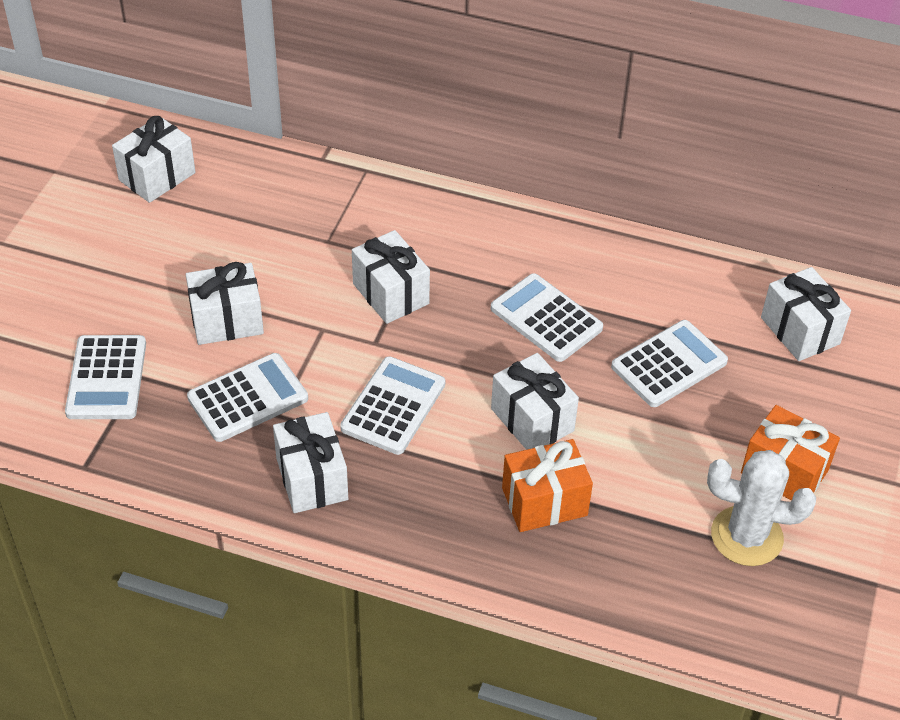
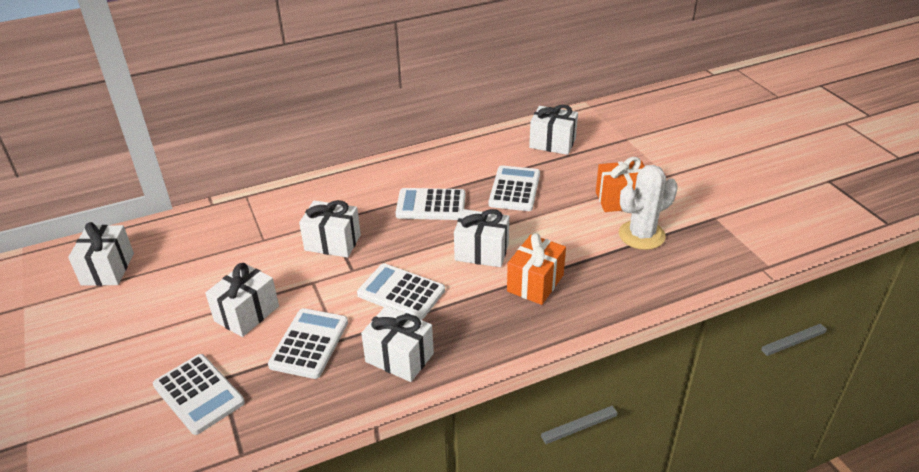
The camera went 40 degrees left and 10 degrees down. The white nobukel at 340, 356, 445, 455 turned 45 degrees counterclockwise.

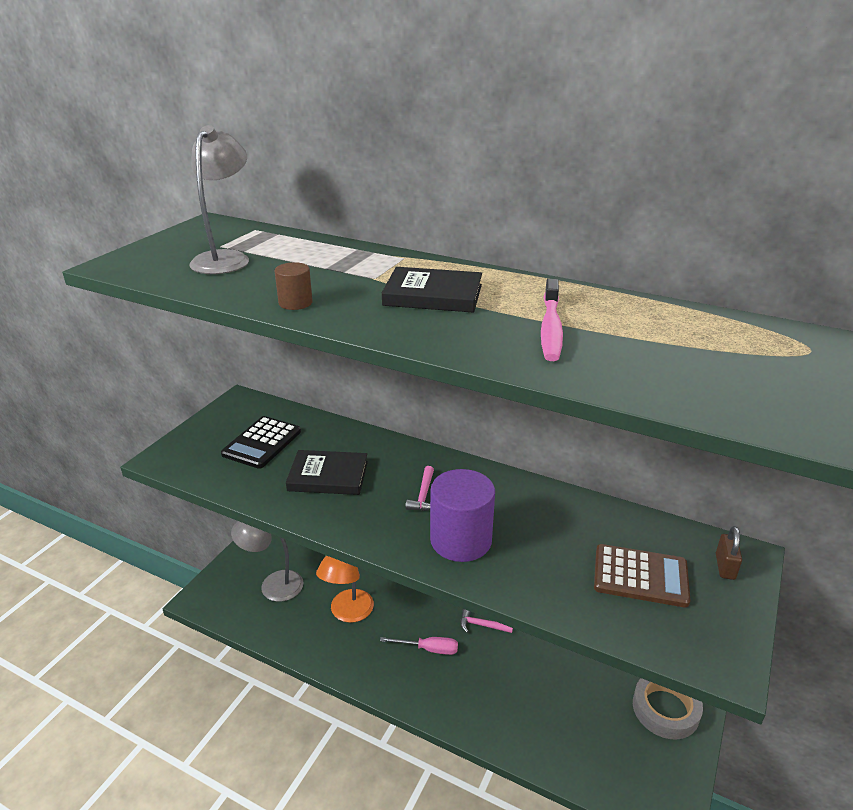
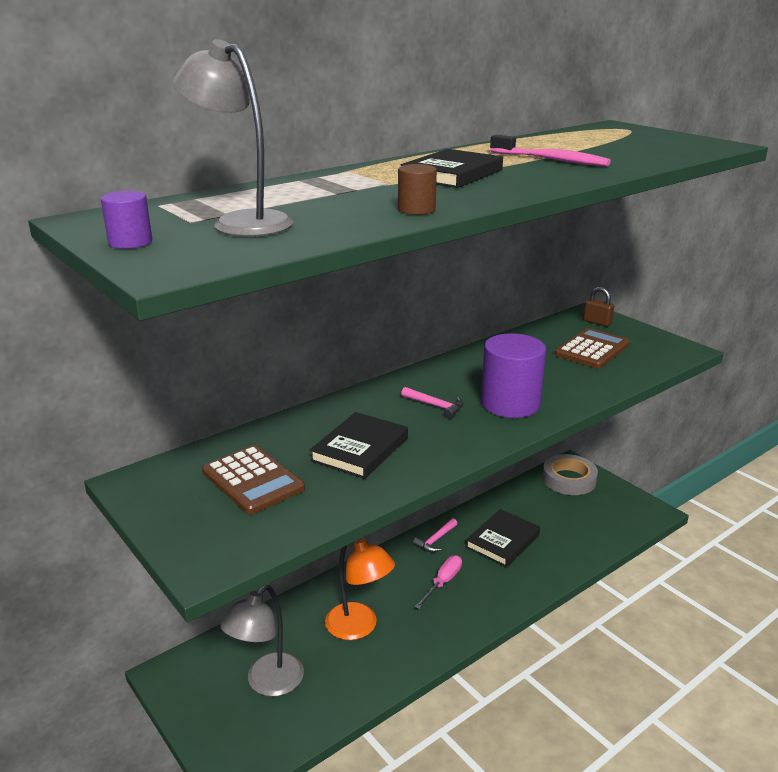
The camera went 65 degrees left and 5 degrees down. The black nobukel at 221, 416, 301, 469 became the brown nobukel at 202, 445, 305, 514. The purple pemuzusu at 101, 191, 152, 249 appeared. The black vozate at 466, 509, 540, 567 appeared.

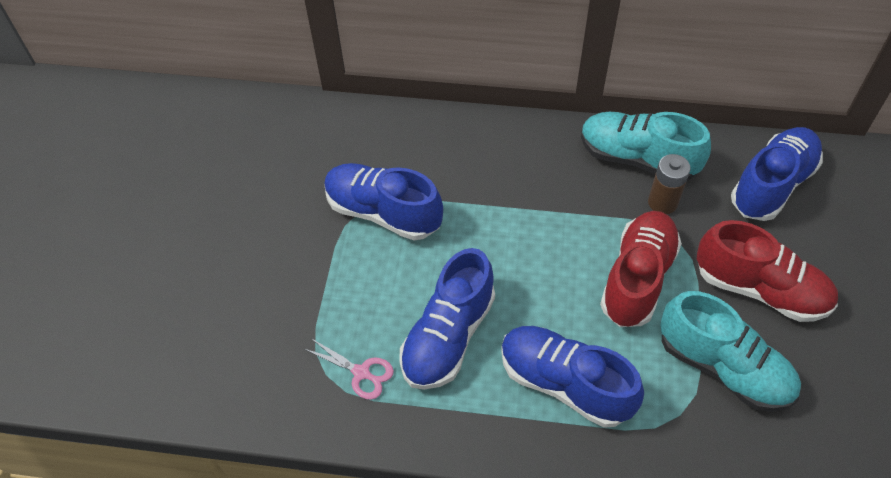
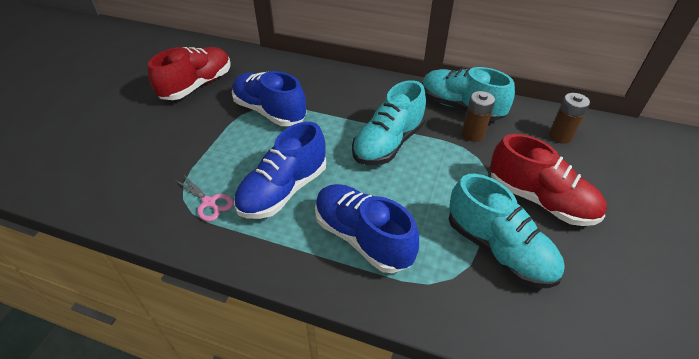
The camera went 10 degrees right and 10 degrees down. The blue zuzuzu at 731, 127, 823, 221 was replaced by the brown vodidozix at 549, 93, 590, 144. The red zuzuzu moved from 600, 211, 682, 327 to 148, 47, 230, 100. The turquoise zuzuzu at 352, 80, 426, 165 appeared.

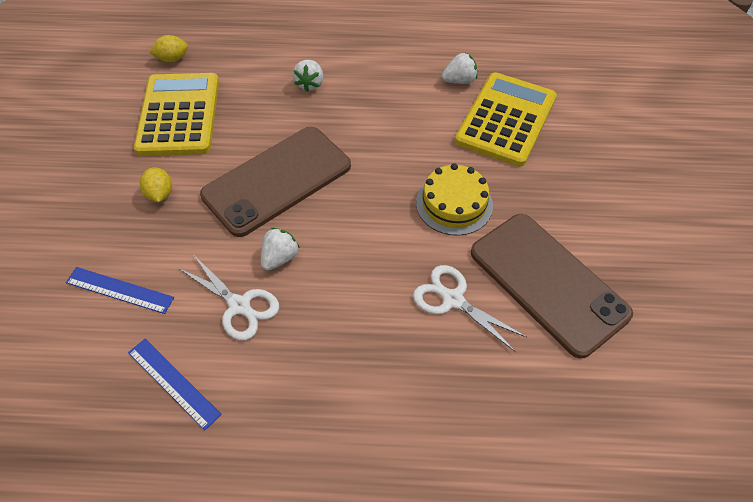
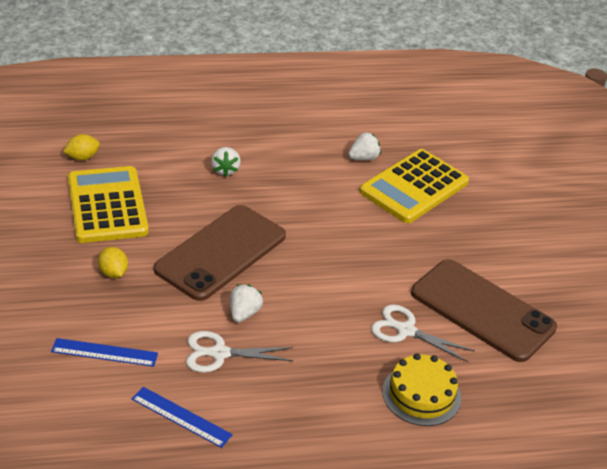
The camera went 15 degrees left and 15 degrees down. The yellow nobukel at 455, 72, 557, 167 turned 150 degrees counterclockwise. The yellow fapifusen moved from 416, 163, 493, 236 to 383, 353, 461, 426. The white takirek at 178, 256, 279, 340 turned 150 degrees clockwise.

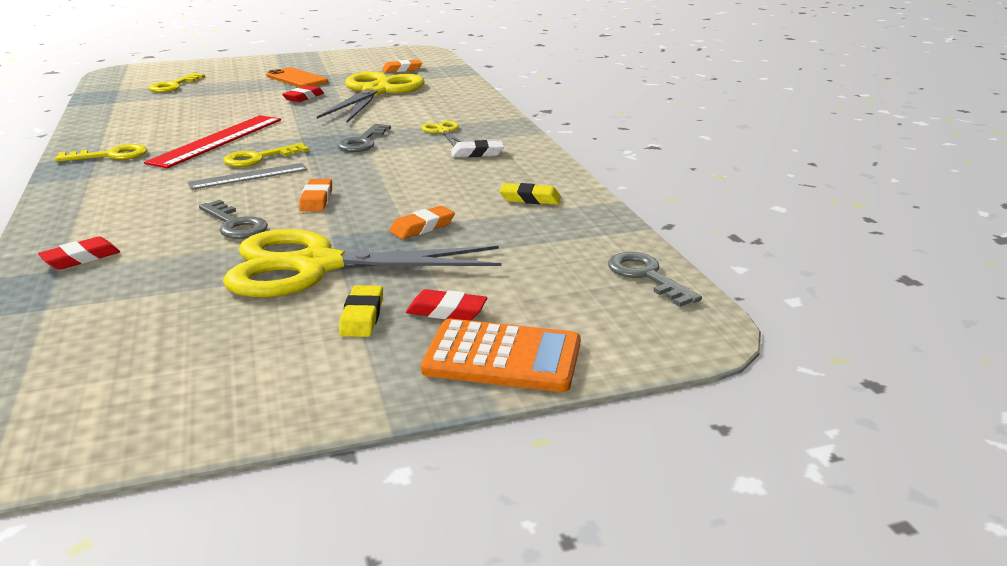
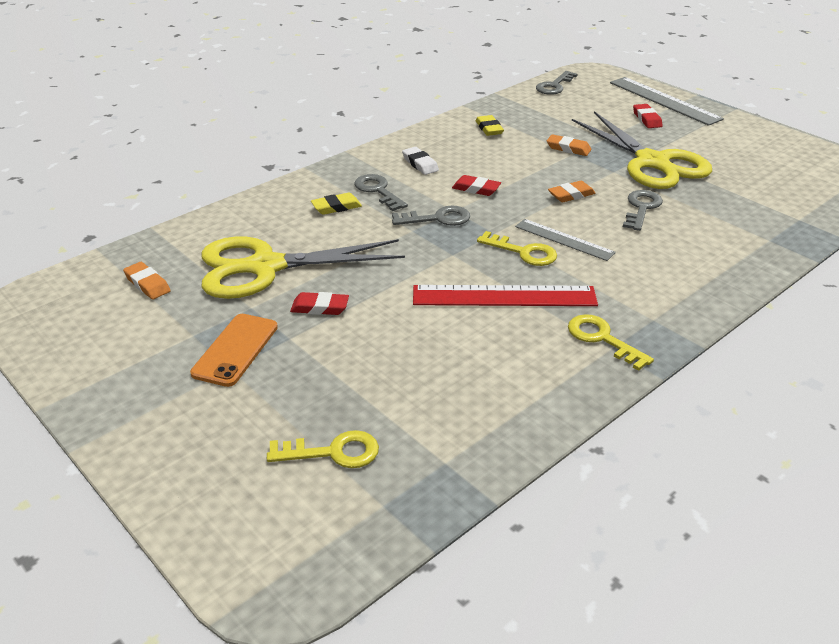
The camera went 115 degrees left and 10 degrees up. The yellow takirek at 421, 121, 462, 147 was replaced by the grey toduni at 354, 174, 408, 211. The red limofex moved from 38, 237, 120, 270 to 452, 175, 501, 196. The yellow limofex moved from 339, 285, 383, 337 to 311, 193, 362, 215. The orange nobukel at 421, 319, 581, 392 was replaced by the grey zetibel at 610, 77, 724, 126.

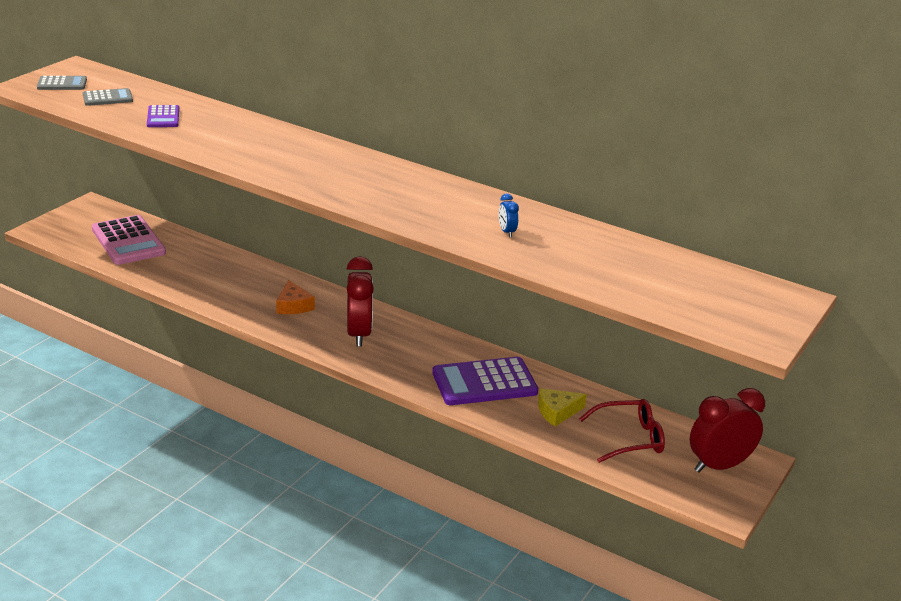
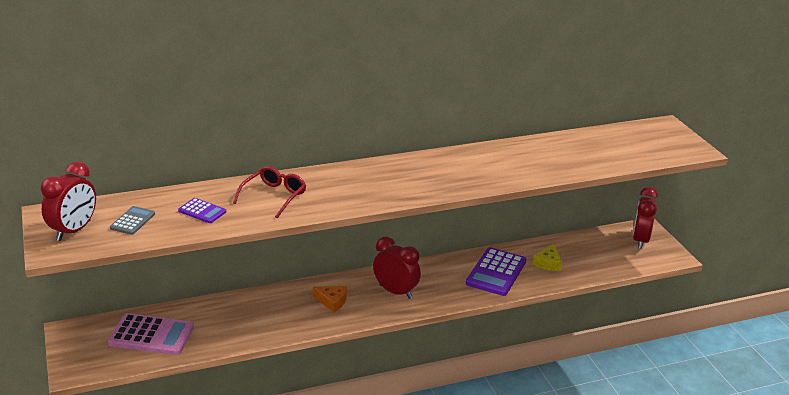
The camera went 50 degrees left and 0 degrees up. The grey nobukel at 37, 76, 87, 90 was replaced by the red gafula at 41, 162, 96, 241. The blue gafula at 499, 193, 519, 237 disappeared. The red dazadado moved from 579, 399, 665, 463 to 233, 166, 306, 219.

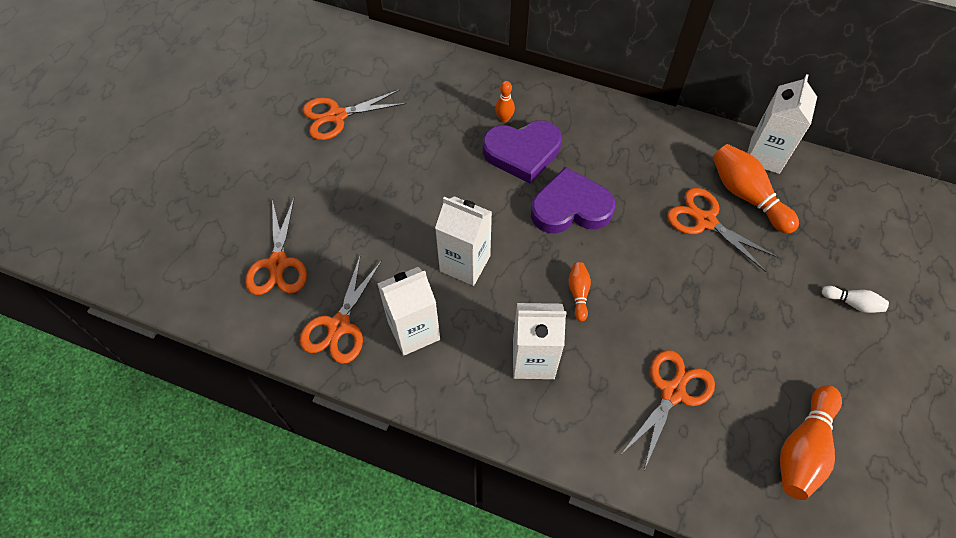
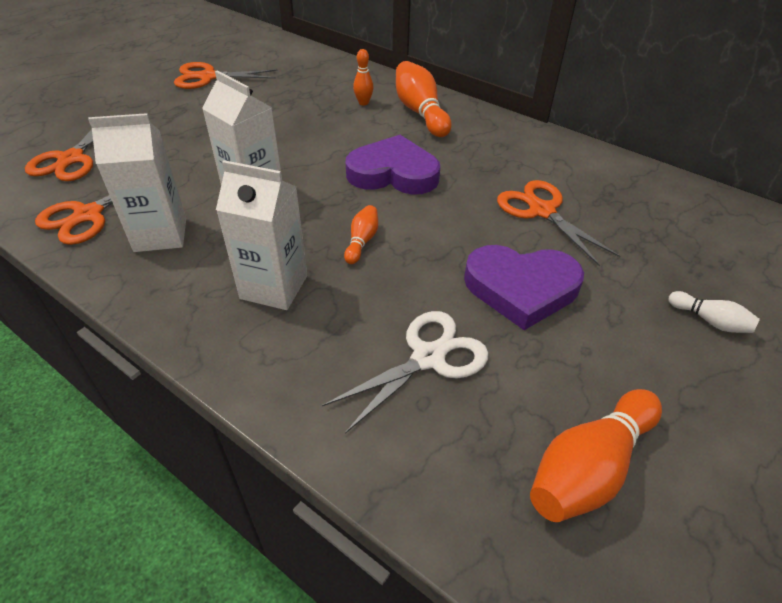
The camera went 15 degrees right and 15 degrees down. The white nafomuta at 747, 74, 817, 174 disappeared. The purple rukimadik moved from 483, 120, 562, 183 to 464, 245, 584, 330. The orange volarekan moved from 713, 144, 799, 234 to 396, 61, 452, 137. The orange takirek at 622, 350, 715, 470 became the white takirek at 322, 311, 489, 434.

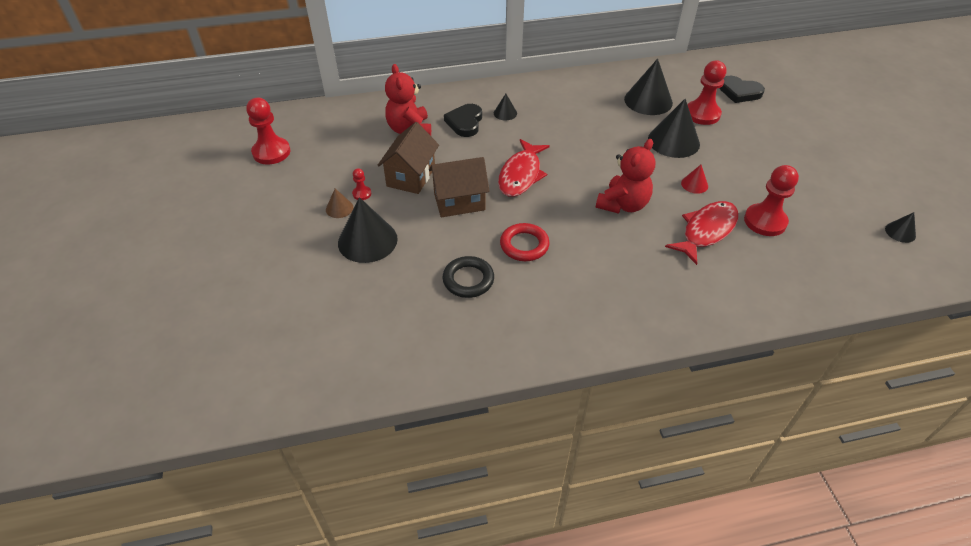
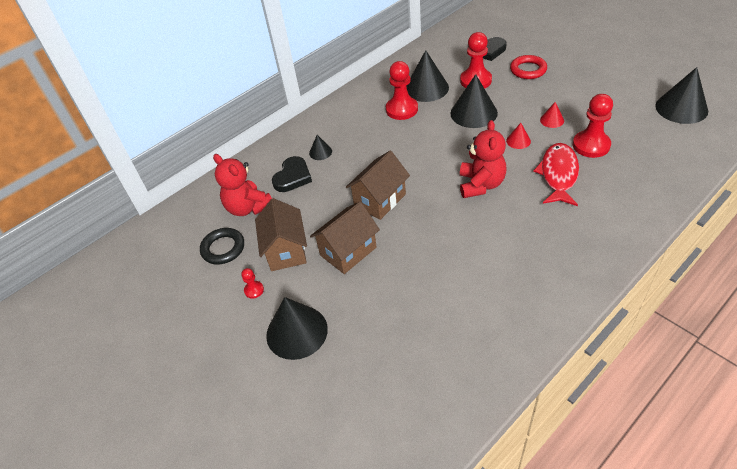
The camera went 25 degrees left and 0 degrees up. The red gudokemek moved from 246, 98, 290, 164 to 386, 61, 418, 120. The black rukimadik at 444, 104, 482, 137 turned 135 degrees counterclockwise. The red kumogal at 498, 139, 550, 197 was replaced by the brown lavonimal at 346, 151, 410, 220. The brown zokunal at 326, 189, 353, 218 disappeared. The black zokunal at 885, 212, 916, 243 changed to 2.06 times the size. The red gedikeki moved from 500, 223, 550, 261 to 510, 55, 547, 79. The black gedikeki moved from 443, 256, 494, 298 to 200, 228, 244, 265. The red zokunal at 540, 102, 564, 128 appeared.

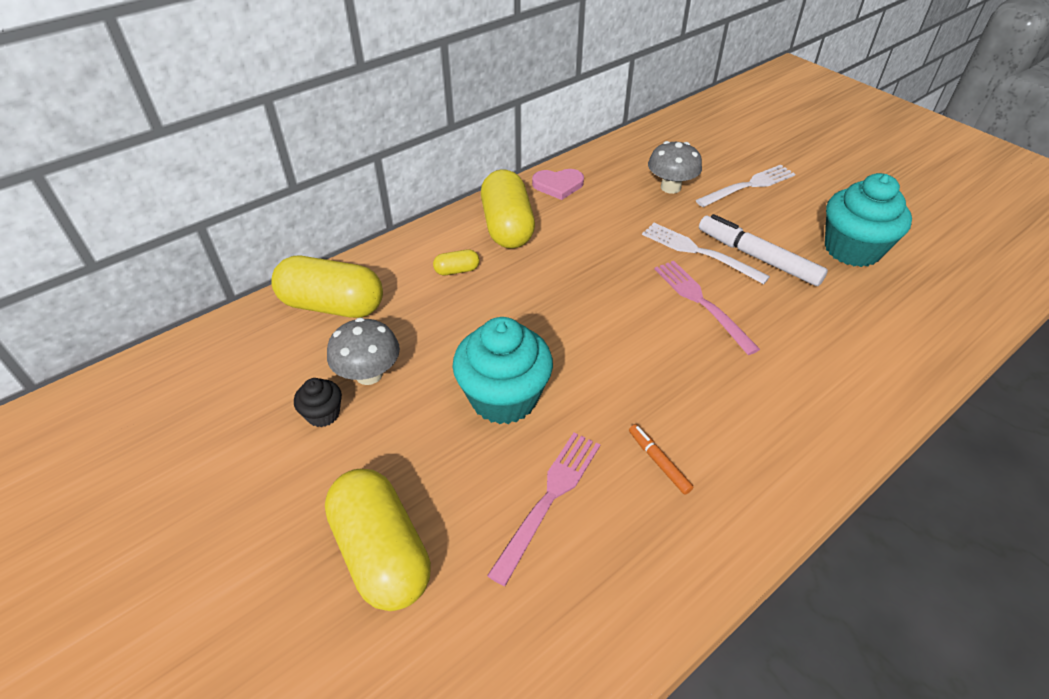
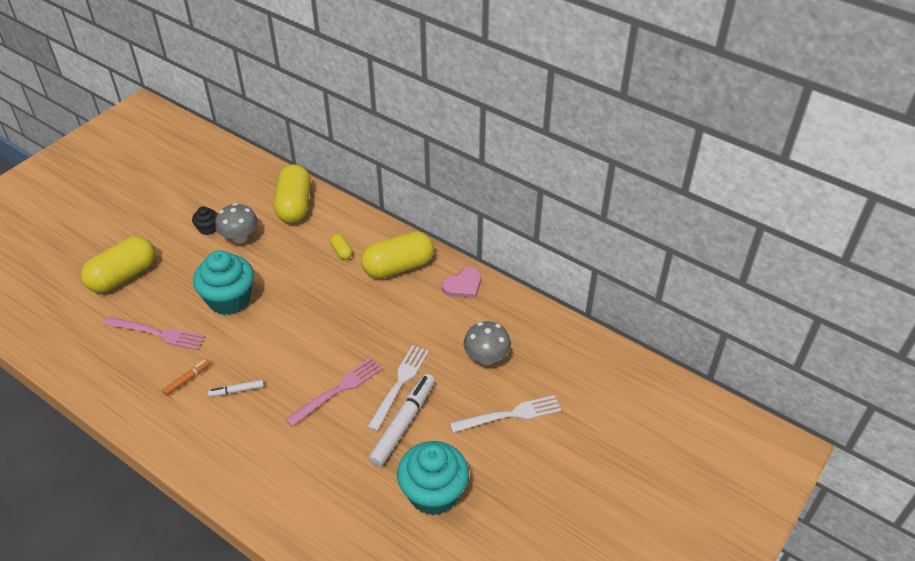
The camera went 75 degrees right and 0 degrees up. The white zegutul at 696, 165, 795, 207 turned 60 degrees counterclockwise. The pink rukimadik at 532, 169, 584, 200 turned 105 degrees counterclockwise. The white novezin at 208, 380, 264, 397 appeared.

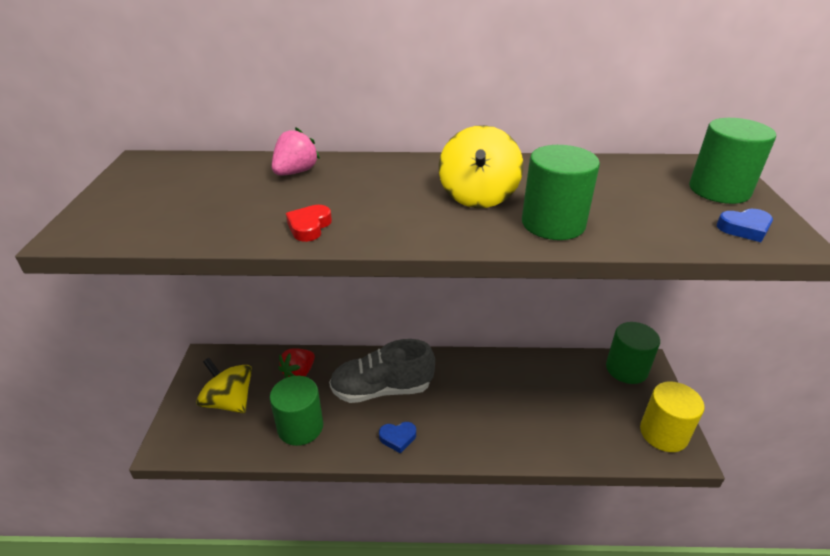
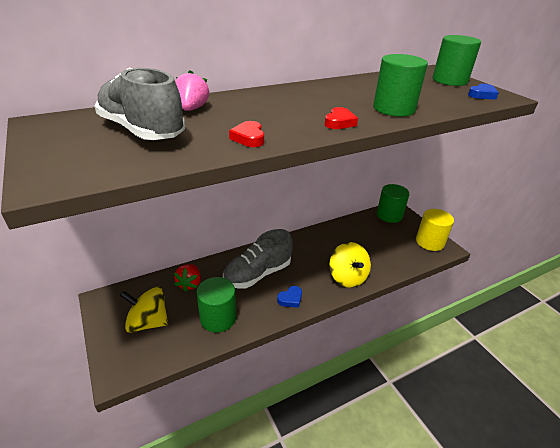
The camera went 30 degrees left and 0 degrees up. The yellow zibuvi moved from 439, 125, 523, 208 to 329, 242, 371, 288. The grey zuzuzu at 94, 68, 185, 140 appeared. The red rukimadik at 325, 107, 358, 129 appeared.

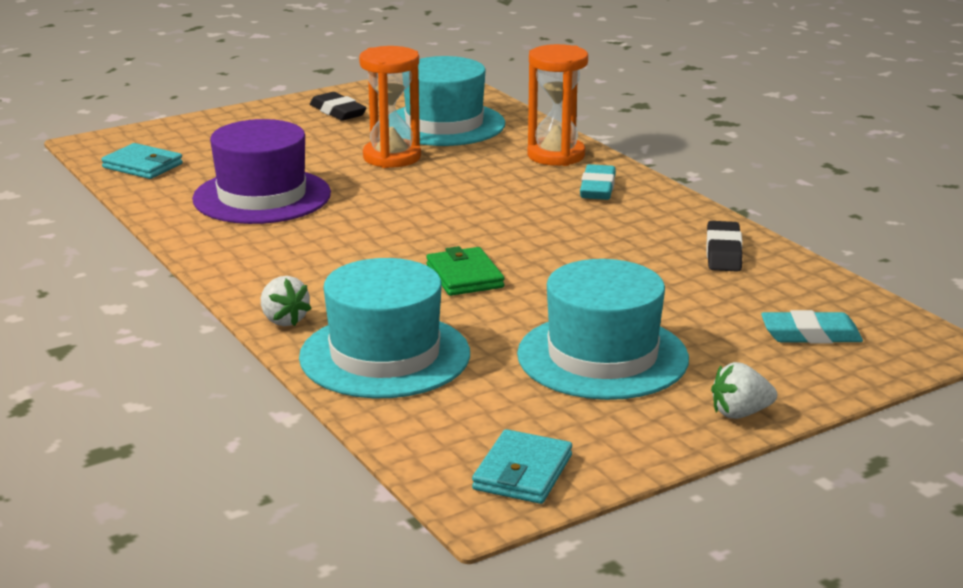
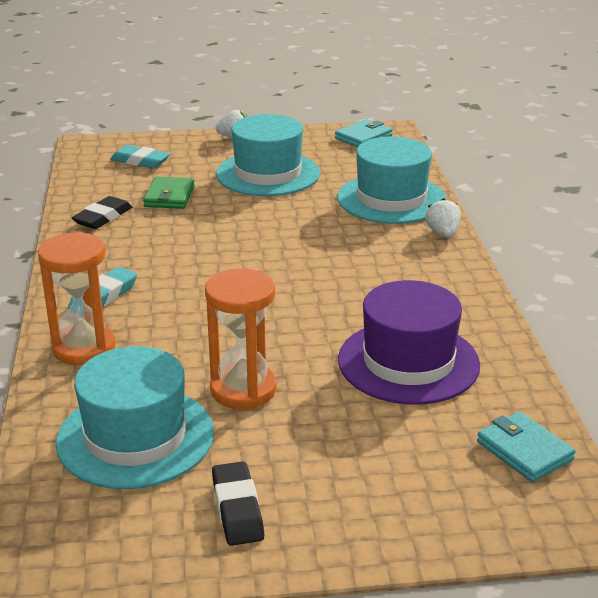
The camera went 155 degrees left and 5 degrees up. The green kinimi moved from 426, 246, 505, 296 to 143, 177, 195, 209.

